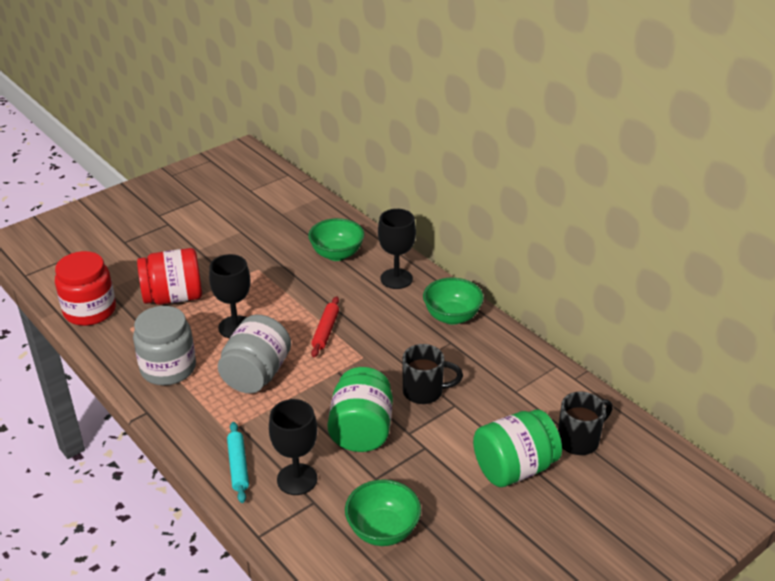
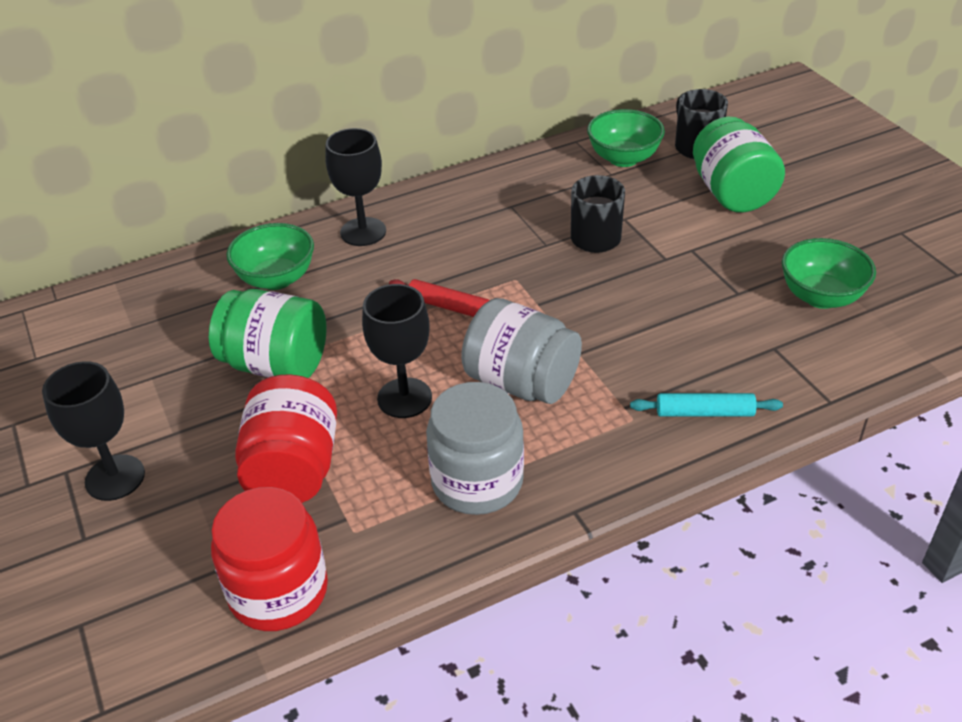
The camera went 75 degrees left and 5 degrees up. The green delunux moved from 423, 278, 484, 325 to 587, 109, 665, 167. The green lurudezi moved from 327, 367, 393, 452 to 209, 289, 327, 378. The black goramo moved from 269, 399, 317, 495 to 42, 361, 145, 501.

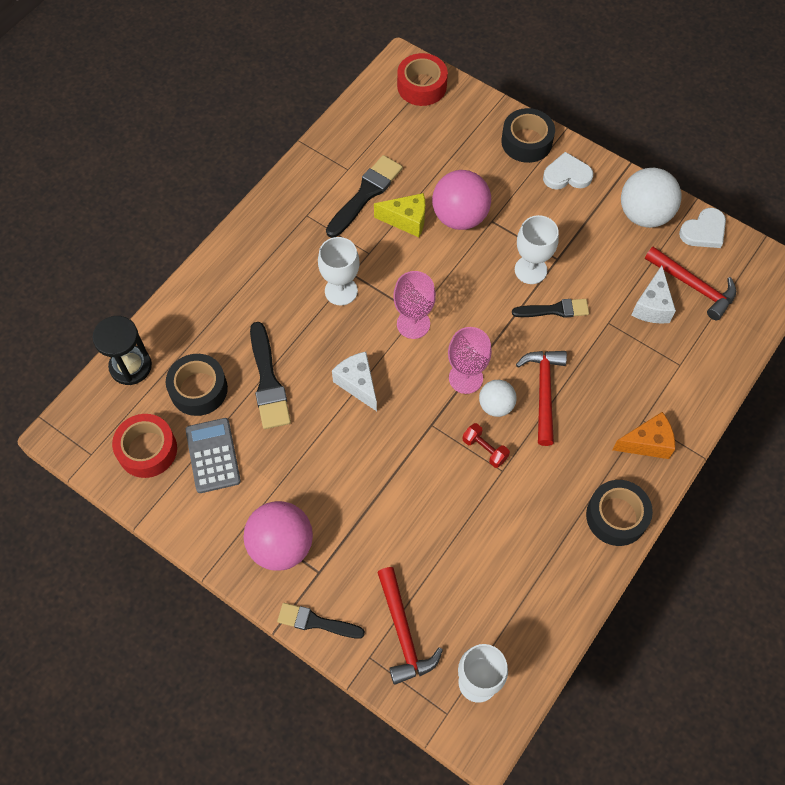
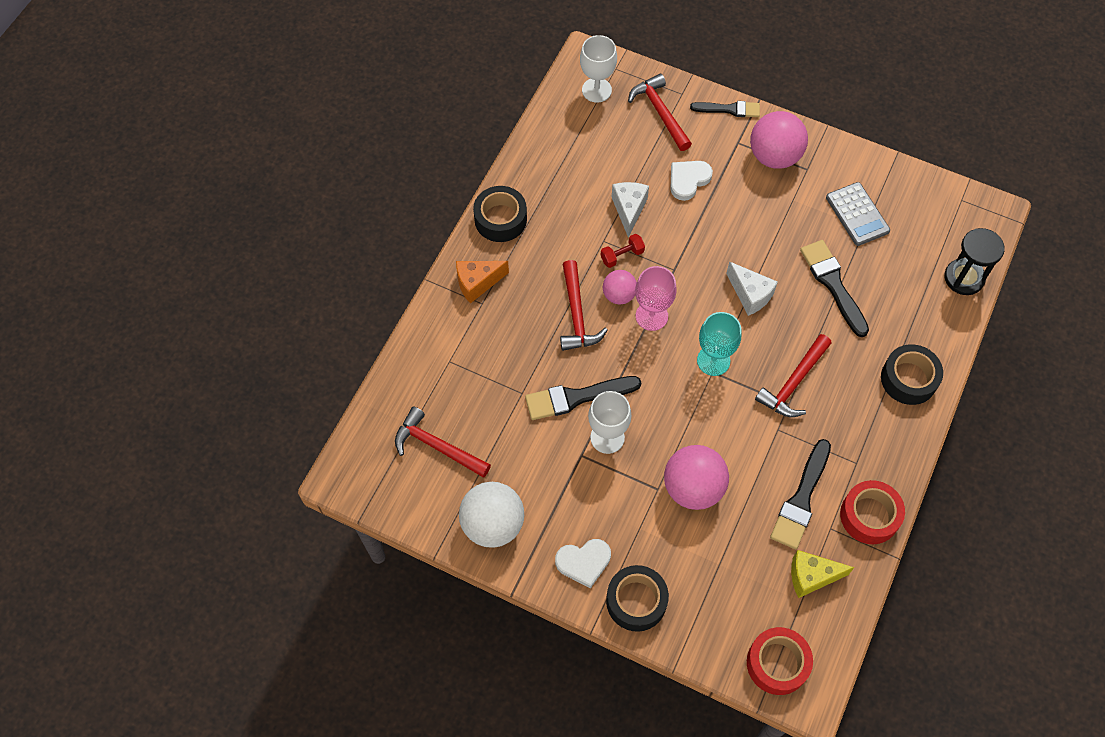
The camera went 170 degrees right and 0 degrees up. The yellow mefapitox moved from 374, 193, 425, 237 to 791, 550, 855, 598. The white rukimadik moved from 679, 208, 726, 248 to 671, 161, 713, 201. The white goramo at 318, 237, 360, 306 was replaced by the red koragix at 755, 334, 832, 417. The white mefapitox moved from 631, 266, 676, 324 to 612, 182, 649, 238. The pink goramo at 393, 271, 436, 339 became the turquoise goramo at 697, 312, 742, 376. The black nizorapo at 512, 299, 589, 318 changed to 1.50 times the size. The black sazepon moved from 166, 354, 228, 416 to 881, 344, 943, 405. The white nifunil at 479, 380, 517, 417 became the pink nifunil at 603, 270, 637, 305. The red sazepon moved from 112, 414, 177, 478 to 840, 480, 905, 544. The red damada at 462, 423, 510, 468 turned 60 degrees counterclockwise.

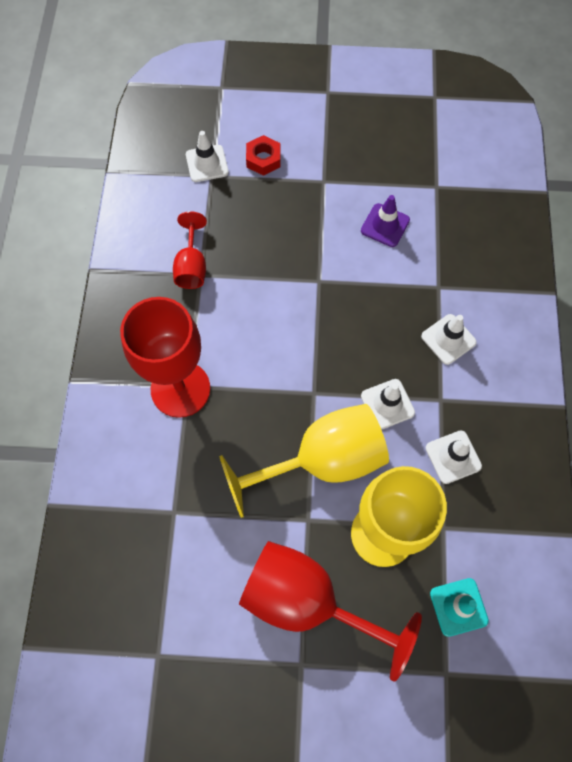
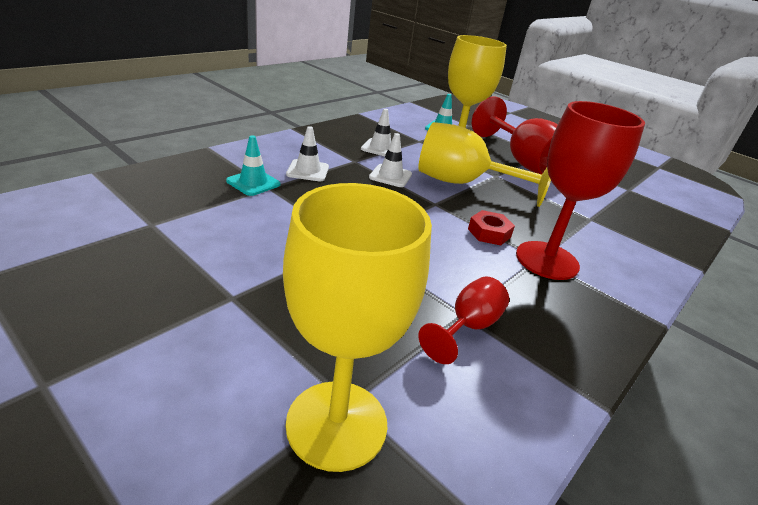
The camera went 145 degrees left and 35 degrees down. The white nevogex at 186, 131, 229, 182 was replaced by the yellow goramo at 283, 183, 432, 472. The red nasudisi moved from 246, 135, 280, 176 to 468, 210, 515, 245. The purple nevogex at 361, 195, 410, 247 disappeared. The turquoise nevogex at 226, 135, 280, 196 appeared.

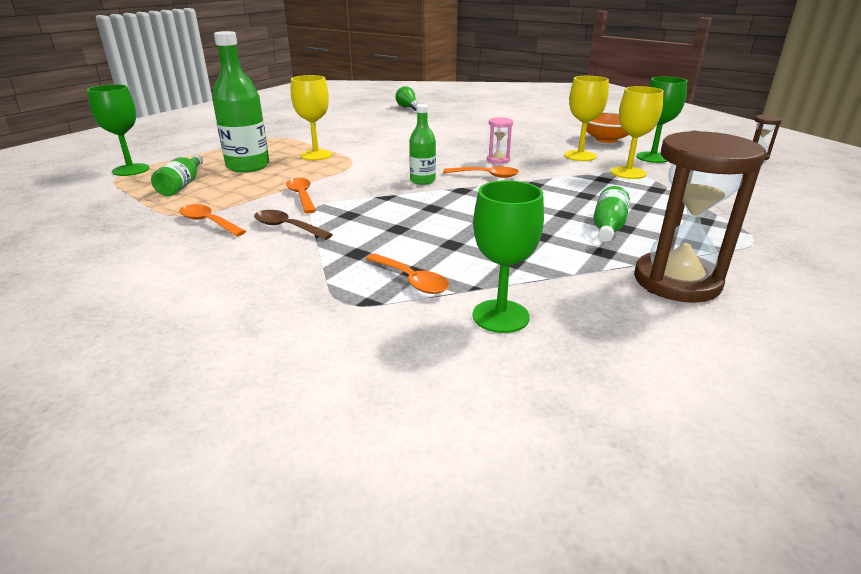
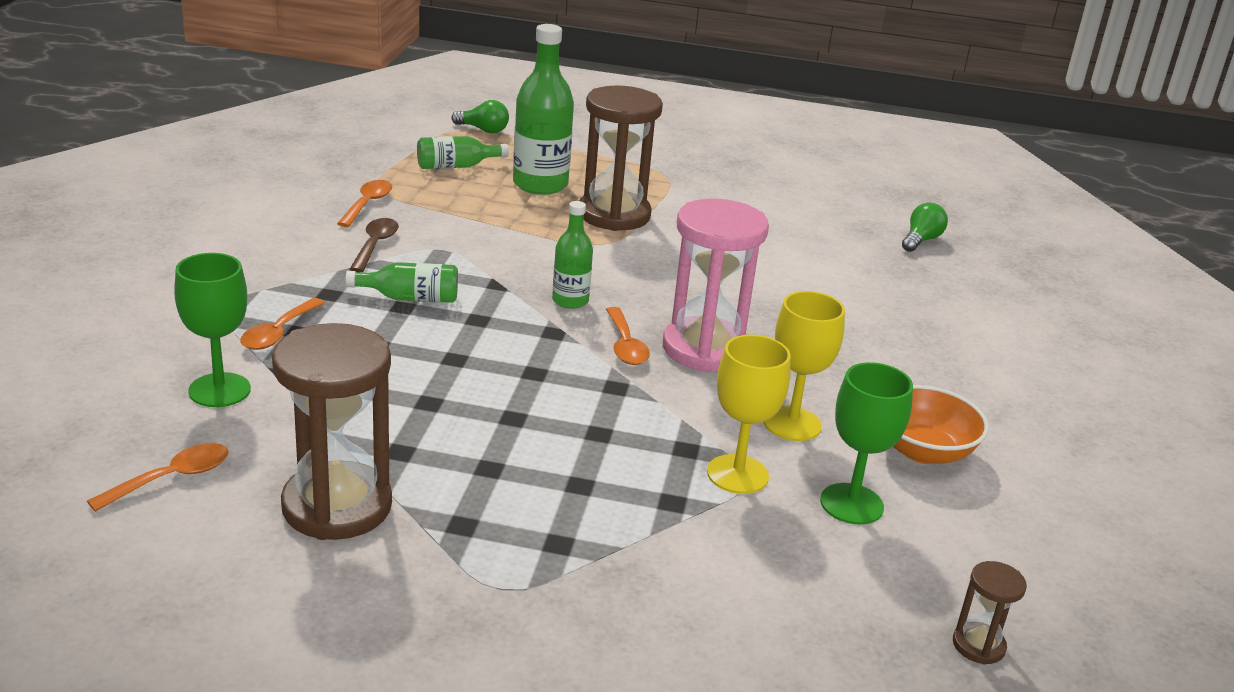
The camera went 65 degrees right and 0 degrees up. The yellow goramo at 291, 75, 332, 160 was replaced by the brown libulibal at 580, 85, 663, 231. The green goramo at 87, 84, 149, 176 was replaced by the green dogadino at 451, 100, 509, 133. The pink libulibal at 487, 117, 513, 164 changed to 2.22 times the size. The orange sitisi moved from 286, 178, 316, 214 to 87, 443, 229, 512. The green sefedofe moved from 593, 186, 630, 242 to 345, 262, 458, 303.

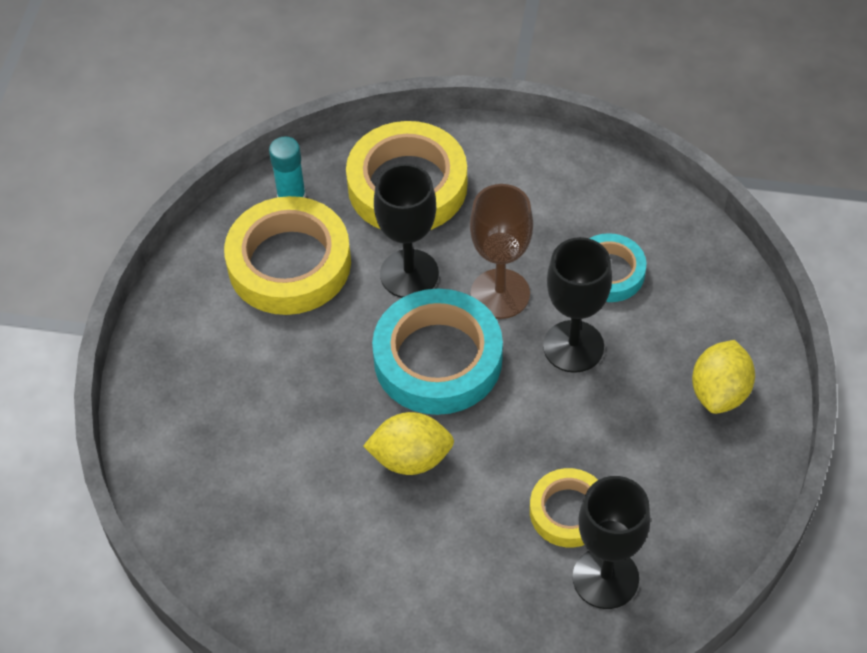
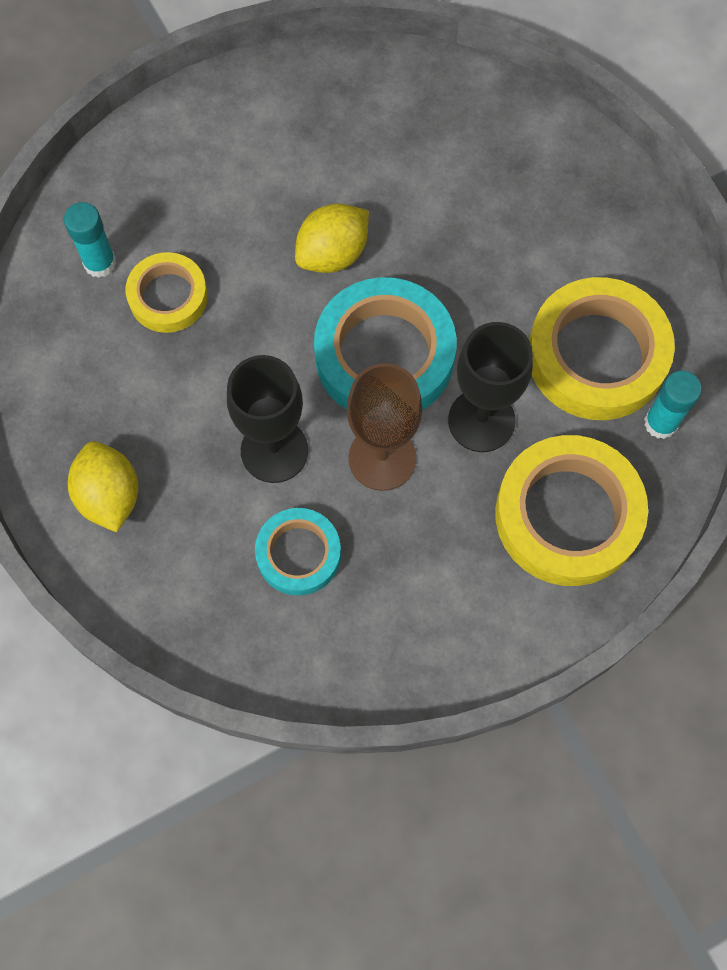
The camera went 140 degrees right and 15 degrees up. The black goramo at 573, 476, 650, 609 was replaced by the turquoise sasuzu at 64, 202, 116, 278.

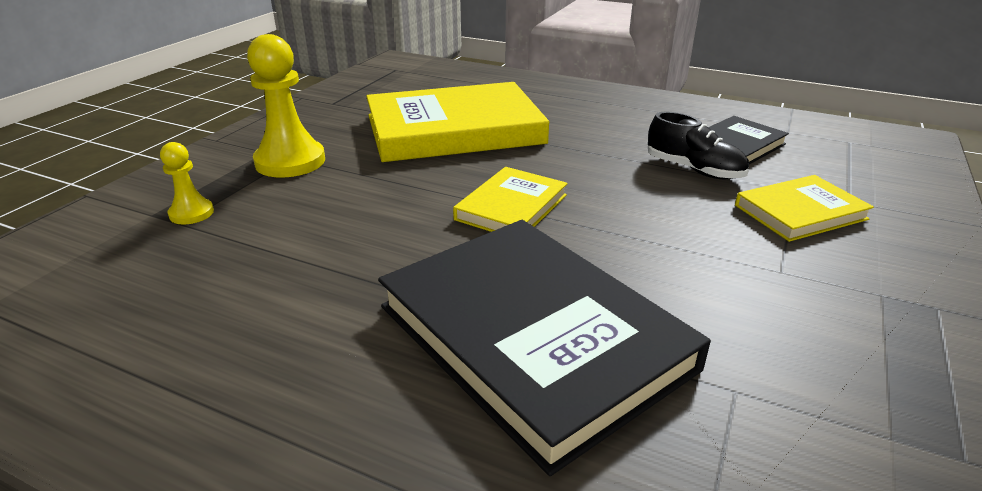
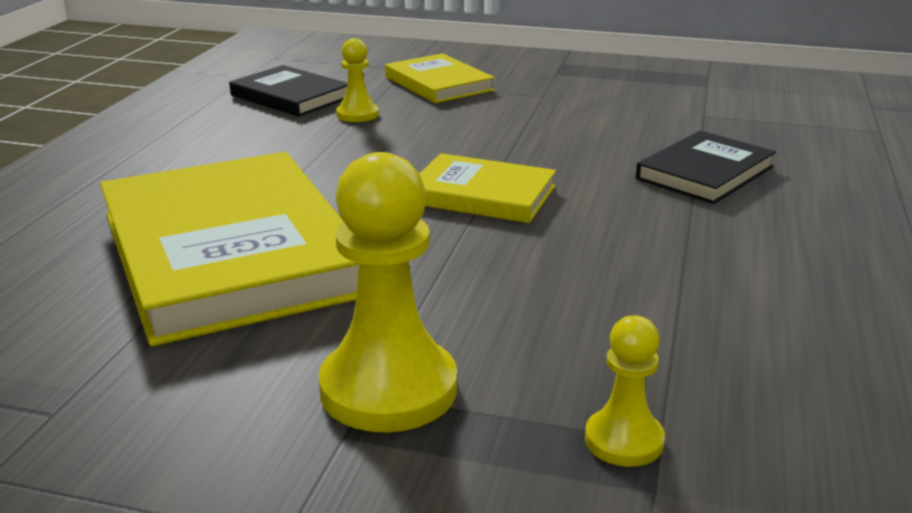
The camera went 100 degrees left and 5 degrees down. The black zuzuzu at 648, 112, 749, 179 was replaced by the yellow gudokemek at 336, 38, 379, 122. The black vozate at 378, 220, 711, 476 changed to 0.51 times the size.

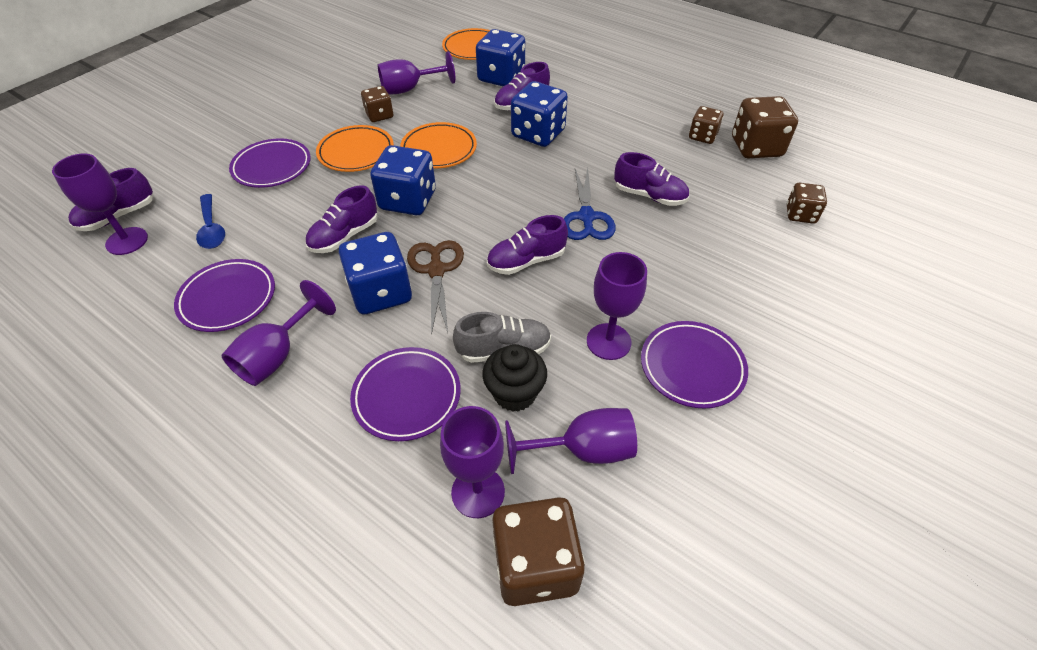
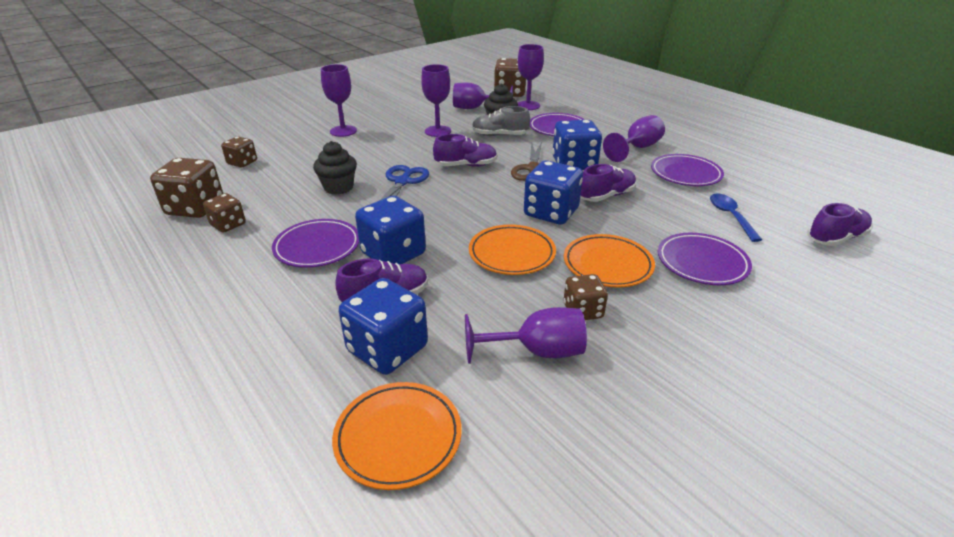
The camera went 165 degrees left and 15 degrees down. The purple zuzuzu at 614, 152, 689, 206 was replaced by the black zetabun at 313, 141, 357, 195. The purple goramo moved from 52, 154, 148, 255 to 321, 64, 357, 137. The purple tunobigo moved from 641, 321, 748, 409 to 272, 219, 359, 268.

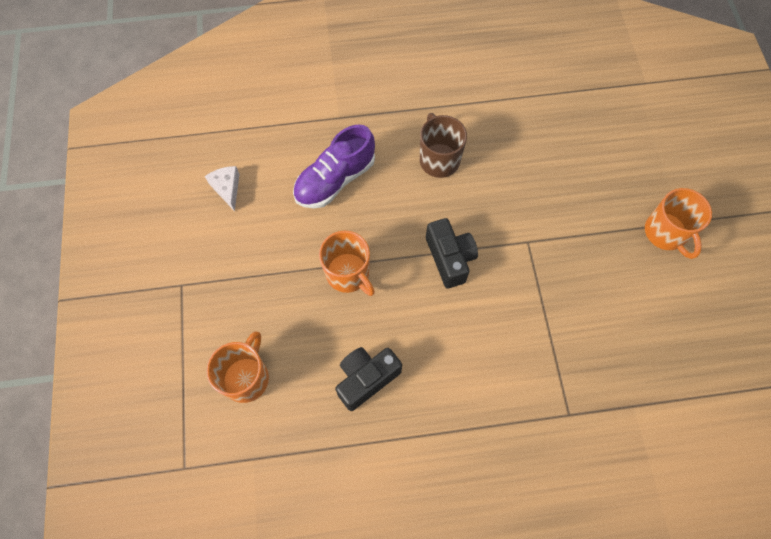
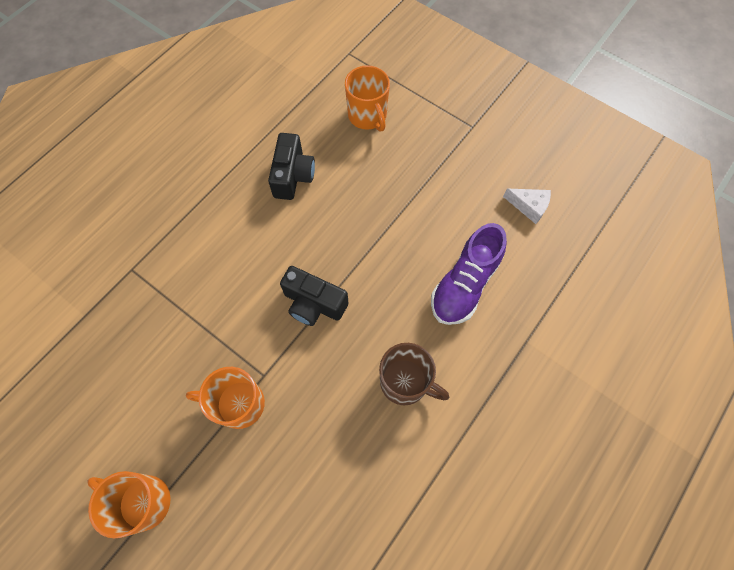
The camera went 135 degrees right and 0 degrees up. The purple zuzuzu at 293, 124, 375, 209 turned 150 degrees counterclockwise. The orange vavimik moved from 319, 231, 375, 296 to 186, 367, 265, 429.

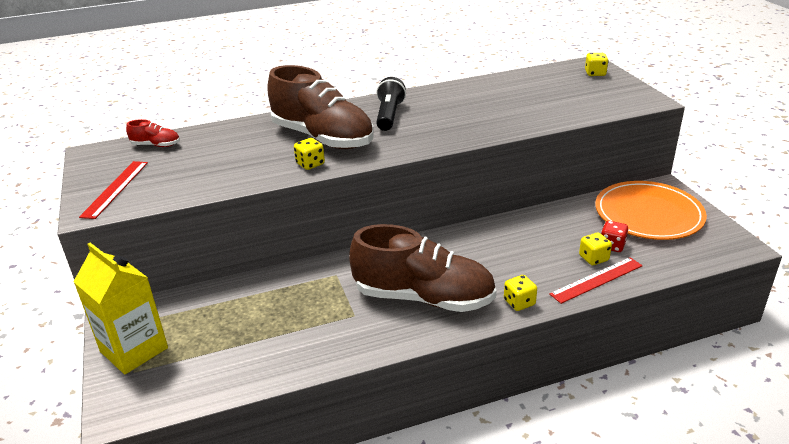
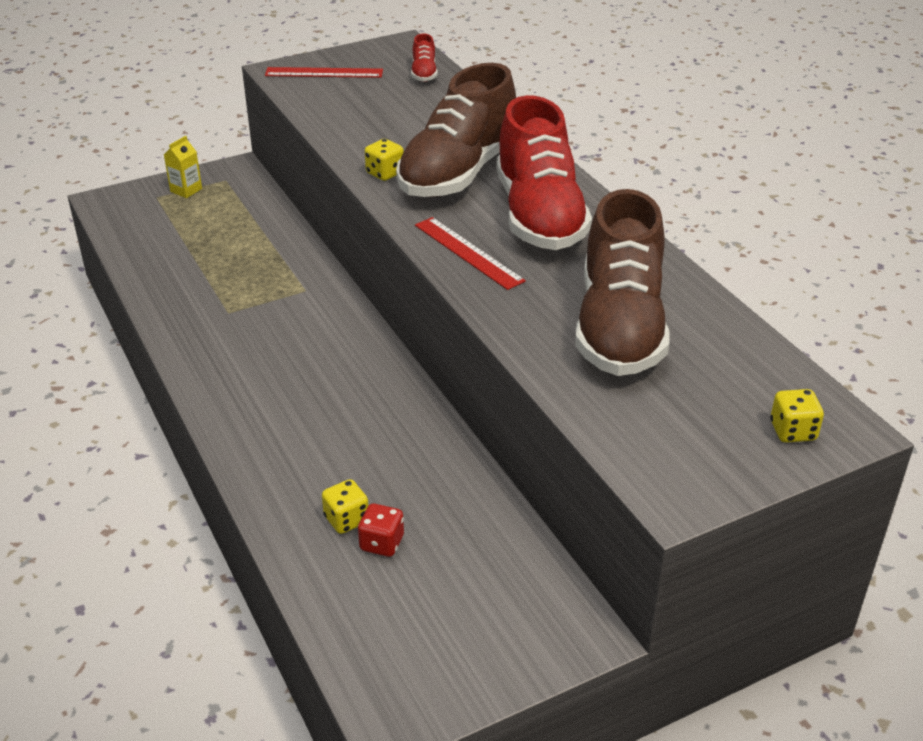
The camera went 80 degrees right and 5 degrees up. The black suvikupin at 376, 77, 406, 131 was replaced by the red zuzuzu at 496, 95, 592, 250. The orange tunobigo at 595, 181, 707, 240 disappeared. The brown zuzuzu moved from 349, 224, 496, 312 to 575, 189, 670, 376. The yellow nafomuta at 73, 243, 168, 374 changed to 0.47 times the size. The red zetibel moved from 549, 257, 642, 304 to 415, 217, 526, 290. The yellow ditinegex at 504, 275, 537, 311 disappeared.

